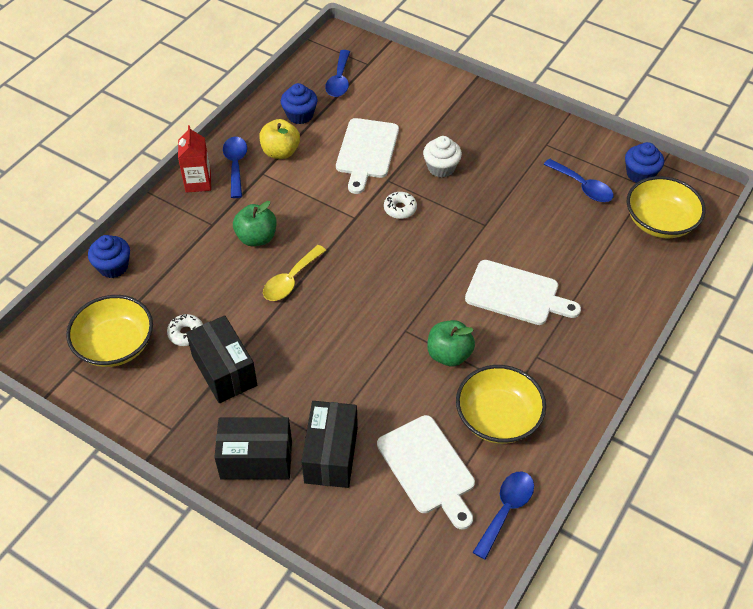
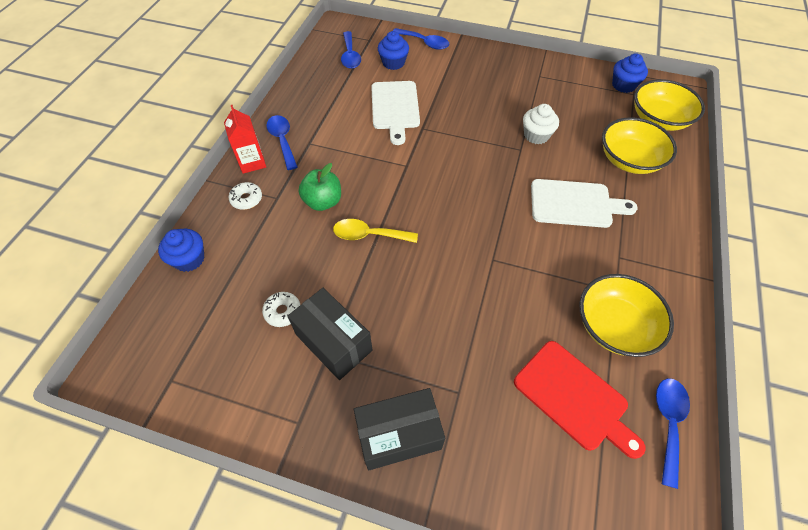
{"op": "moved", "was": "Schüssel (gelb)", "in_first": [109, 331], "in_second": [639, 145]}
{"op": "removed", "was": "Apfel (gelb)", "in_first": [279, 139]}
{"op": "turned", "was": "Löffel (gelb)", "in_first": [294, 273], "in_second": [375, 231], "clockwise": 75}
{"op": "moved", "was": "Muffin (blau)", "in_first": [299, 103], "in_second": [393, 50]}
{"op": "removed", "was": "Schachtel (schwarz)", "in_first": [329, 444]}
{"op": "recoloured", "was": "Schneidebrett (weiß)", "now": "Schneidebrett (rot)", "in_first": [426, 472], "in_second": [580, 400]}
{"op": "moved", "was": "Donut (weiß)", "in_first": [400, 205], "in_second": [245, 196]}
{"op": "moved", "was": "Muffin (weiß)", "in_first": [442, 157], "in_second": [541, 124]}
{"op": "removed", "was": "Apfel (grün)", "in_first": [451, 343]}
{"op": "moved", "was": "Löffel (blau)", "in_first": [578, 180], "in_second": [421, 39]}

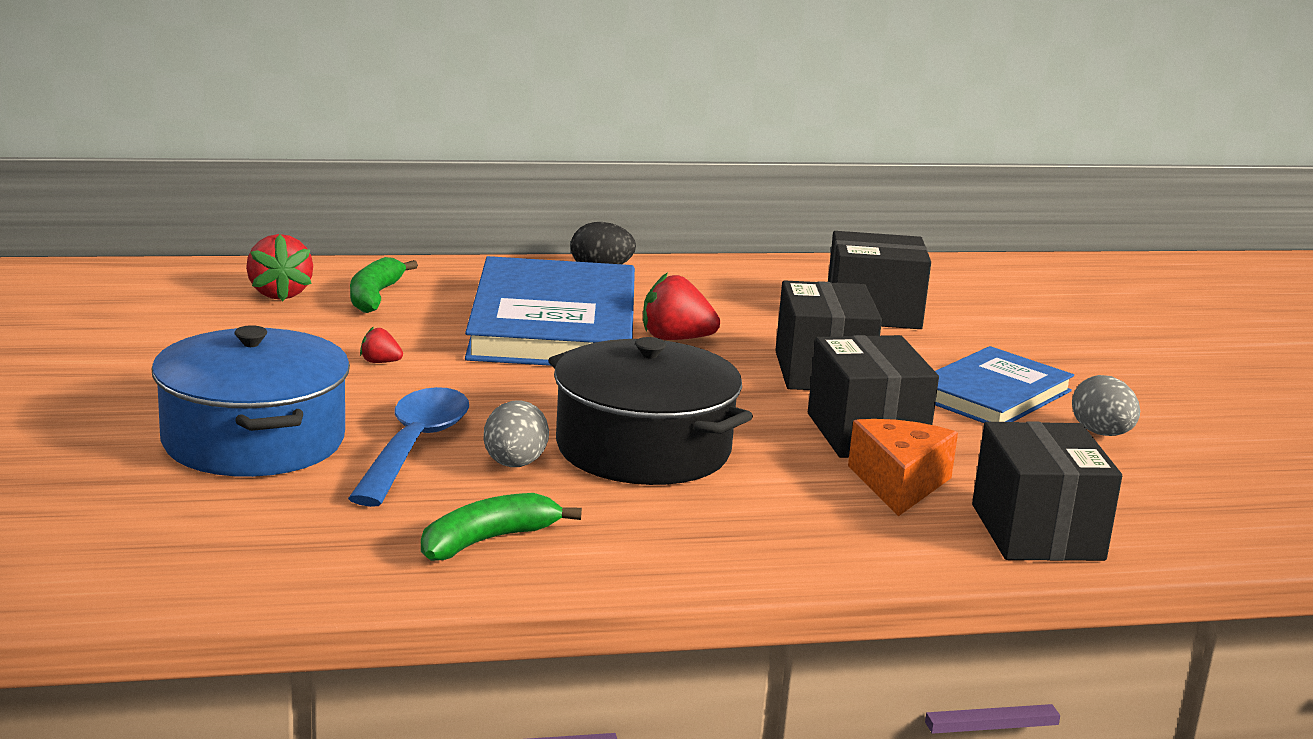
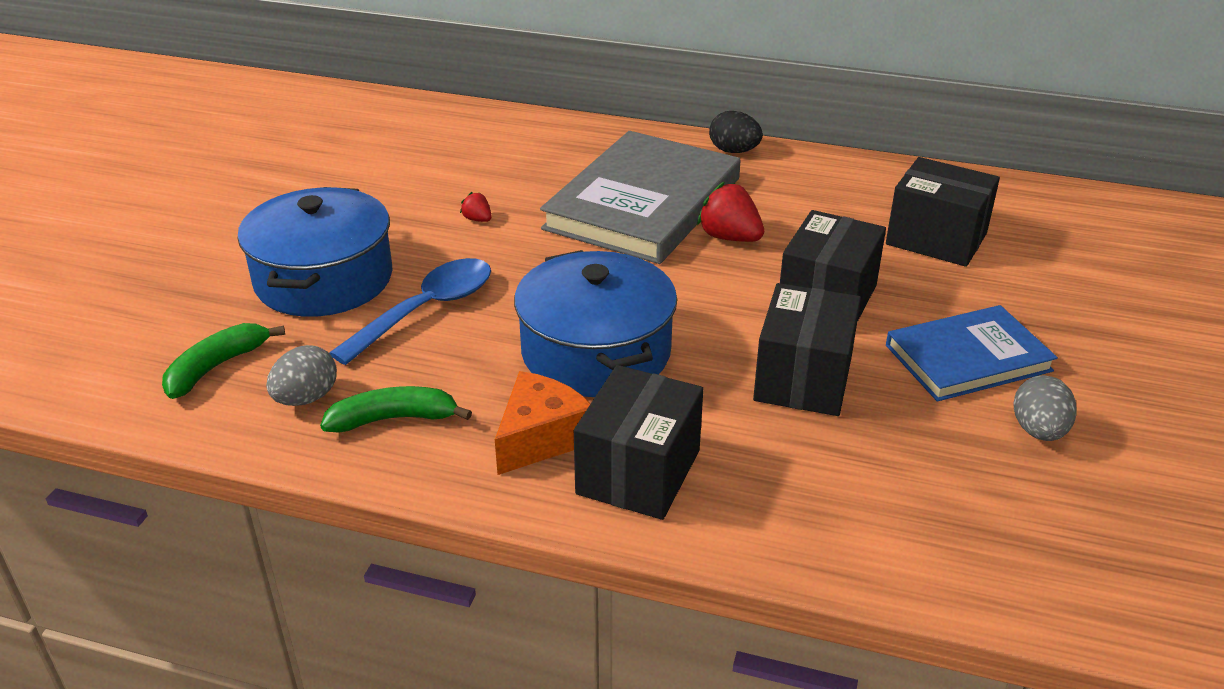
{"op": "removed", "was": "Erdbeere (rot)", "in_first": [279, 268]}
{"op": "moved", "was": "Banane (grün)", "in_first": [384, 285], "in_second": [223, 361]}
{"op": "recoloured", "was": "Buch (blau)", "now": "Buch (grau)", "in_first": [550, 311], "in_second": [640, 197]}
{"op": "moved", "was": "Ei (grau)", "in_first": [516, 433], "in_second": [301, 375]}
{"op": "recoloured", "was": "Kochtopf (schwarz)", "now": "Kochtopf (blau)", "in_first": [651, 411], "in_second": [595, 323]}
{"op": "moved", "was": "Käse (orange)", "in_first": [903, 467], "in_second": [542, 423]}
{"op": "moved", "was": "Schachtel (schwarz)", "in_first": [1047, 491], "in_second": [638, 442]}

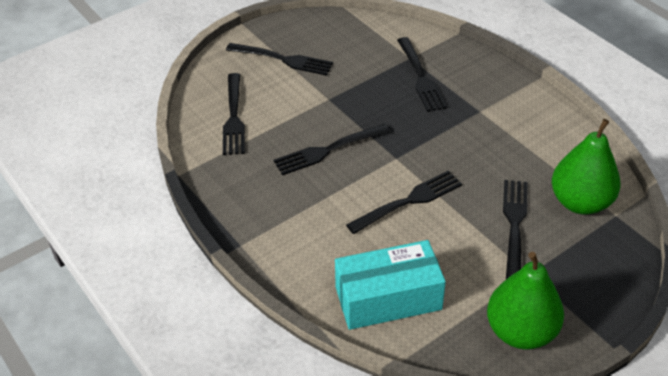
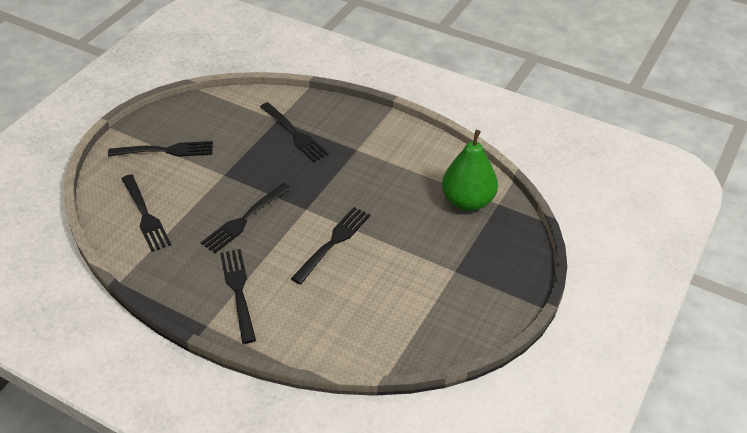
{"op": "removed", "was": "Schachtel (türkis)", "in_first": [390, 285]}
{"op": "removed", "was": "Birne (grün)", "in_first": [525, 300]}
{"op": "moved", "was": "Gabel (schwarz)", "in_first": [515, 229], "in_second": [238, 296]}

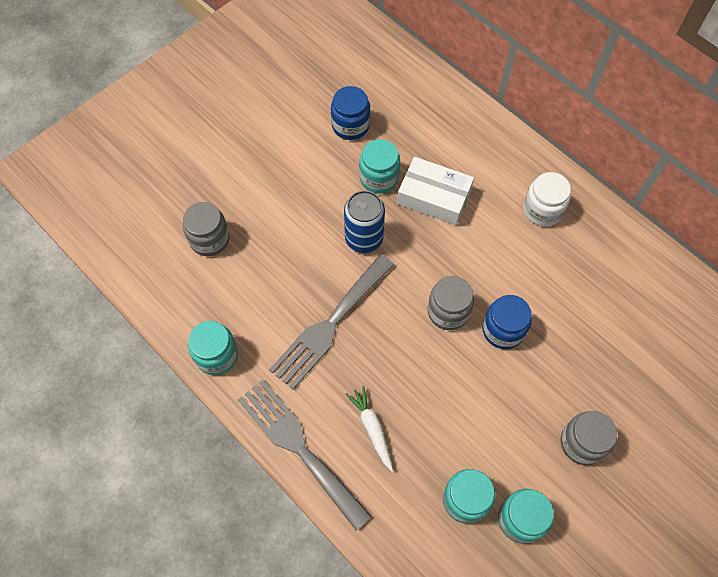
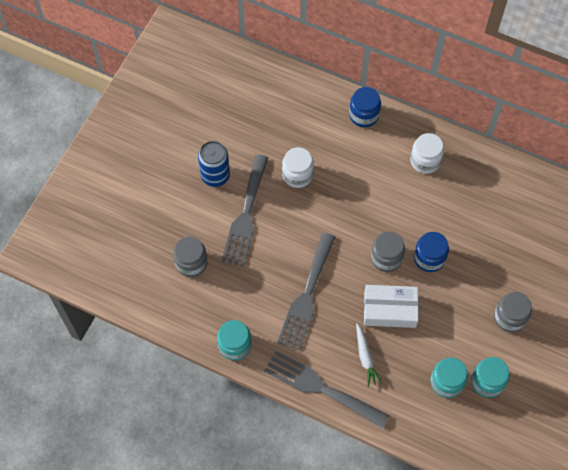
{"op": "moved", "was": "Einmachglas (blau)", "in_first": [350, 113], "in_second": [365, 107]}
{"op": "moved", "was": "Dose (blau)", "in_first": [364, 221], "in_second": [214, 164]}
{"op": "turned", "was": "Karotte (weiß)", "in_first": [369, 428], "in_second": [369, 355], "clockwise": -150}
{"op": "recoloured", "was": "Einmachglas (türkis)", "now": "Einmachglas (weiß)", "in_first": [379, 166], "in_second": [298, 167]}
{"op": "moved", "was": "Schachtel (weiß)", "in_first": [435, 191], "in_second": [391, 306]}
{"op": "added", "now": "Gabel (grau)", "in_second": [244, 210]}

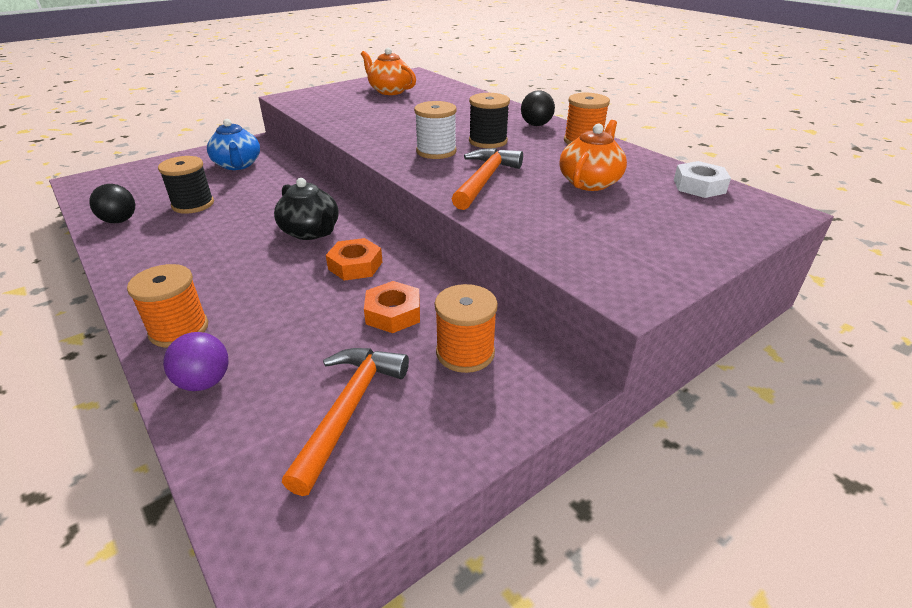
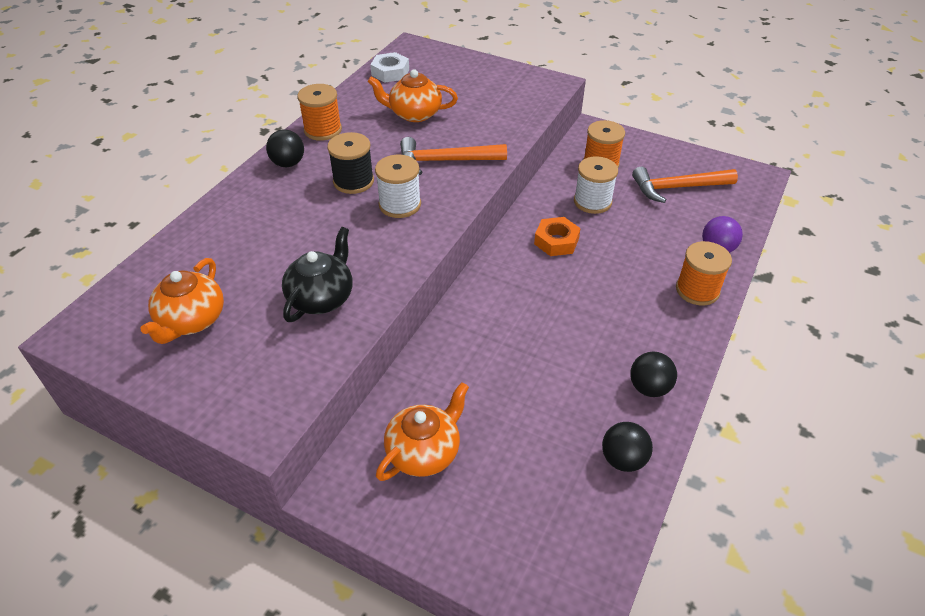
{"op": "removed", "was": "Garnrolle (schwarz)", "in_first": [186, 185]}
{"op": "recoloured", "was": "Teekanne (blau)", "now": "Teekanne (orange)", "in_first": [233, 144], "in_second": [422, 431]}
{"op": "moved", "was": "Teekanne (schwarz)", "in_first": [306, 209], "in_second": [317, 274]}
{"op": "replaced", "was": "Sechskantmutter (orange)", "now": "Garnrolle (weiß)", "in_first": [392, 307], "in_second": [596, 185]}
{"op": "added", "now": "Ball (schwarz)", "in_second": [653, 374]}

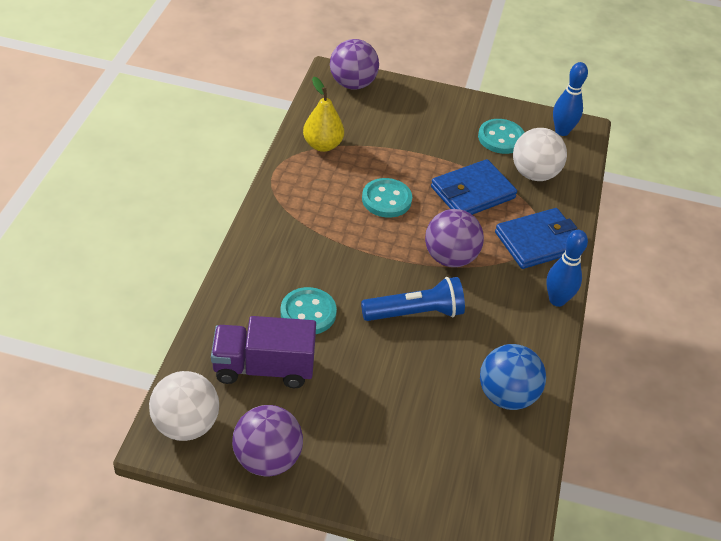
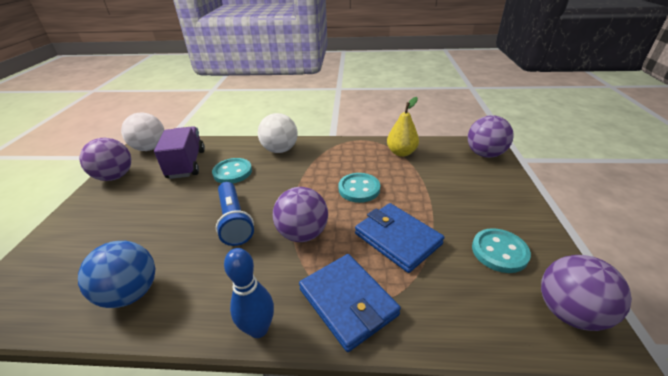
{"op": "moved", "was": "Ball (weiß)", "in_first": [540, 154], "in_second": [278, 133]}
{"op": "replaced", "was": "Bowlingkegel (blau)", "now": "Ball (lila)", "in_first": [570, 99], "in_second": [586, 293]}

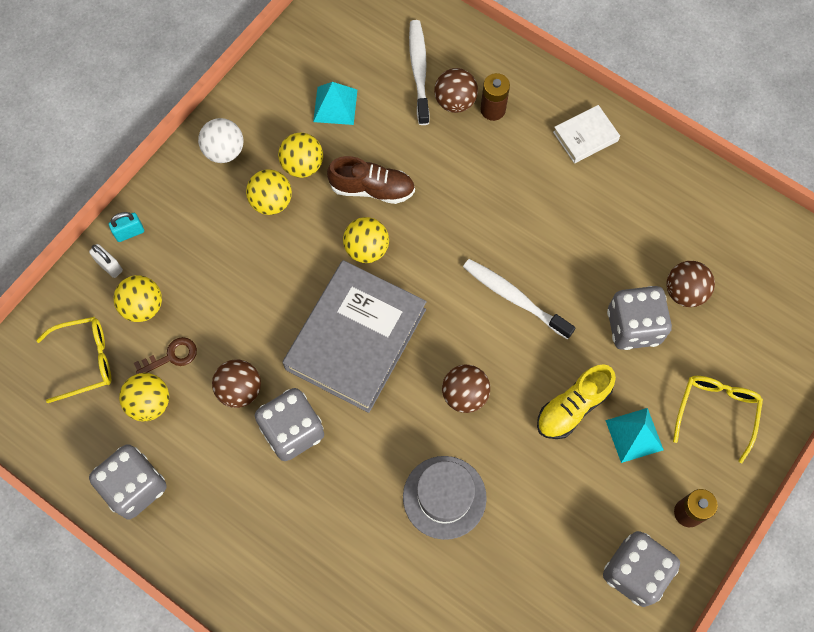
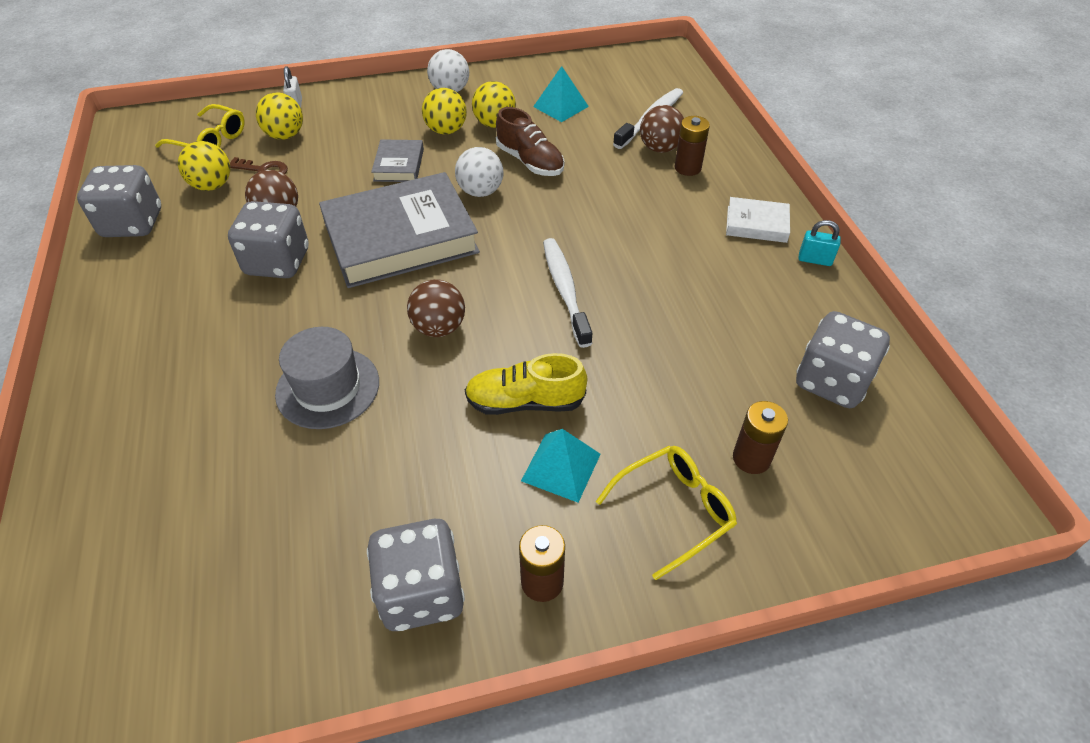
{"op": "moved", "was": "Vorhängeschloss (türkis)", "in_first": [126, 227], "in_second": [820, 243]}
{"op": "recoloured", "was": "Ball (gelb)", "now": "Ball (weiß)", "in_first": [366, 240], "in_second": [479, 172]}
{"op": "moved", "was": "Spielwürfel (grau)", "in_first": [639, 318], "in_second": [843, 359]}
{"op": "removed", "was": "Ball (braun)", "in_first": [690, 284]}
{"op": "added", "now": "Buch (grau)", "in_second": [397, 160]}
{"op": "added", "now": "Batterie (braun)", "in_second": [760, 437]}

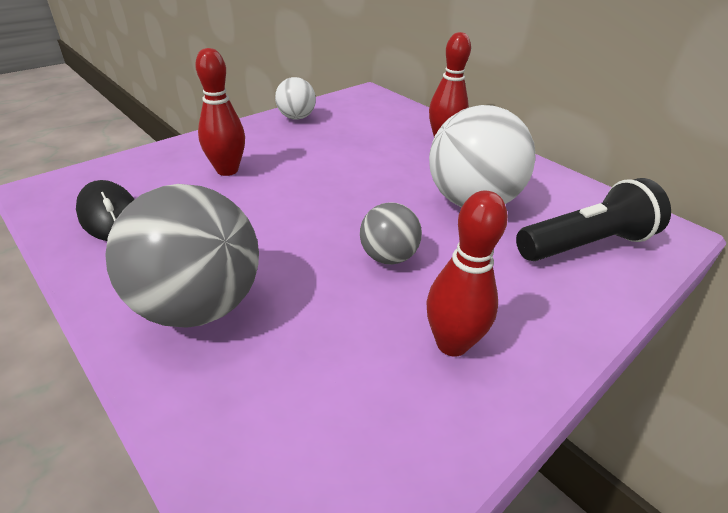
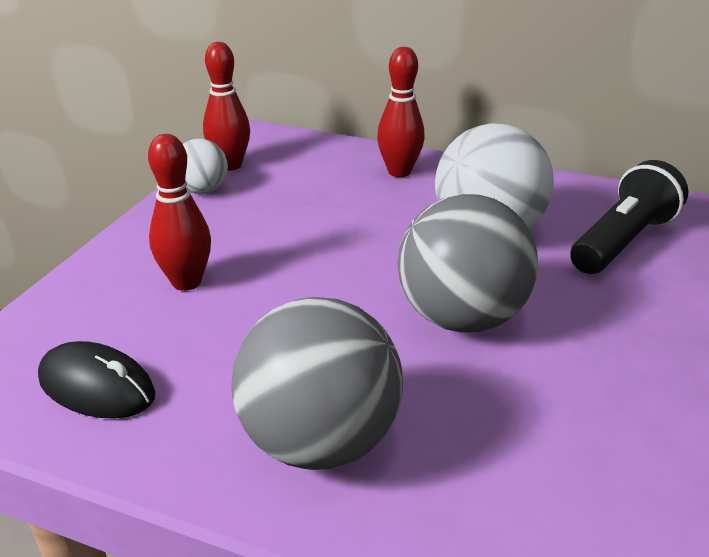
{"op": "resized", "was": "Ball (grau)", "in_first": [391, 233], "in_second": [468, 263], "ratio": 1.9}
{"op": "moved", "was": "Bowlingkegel (rot)", "in_first": [467, 274], "in_second": [226, 106]}

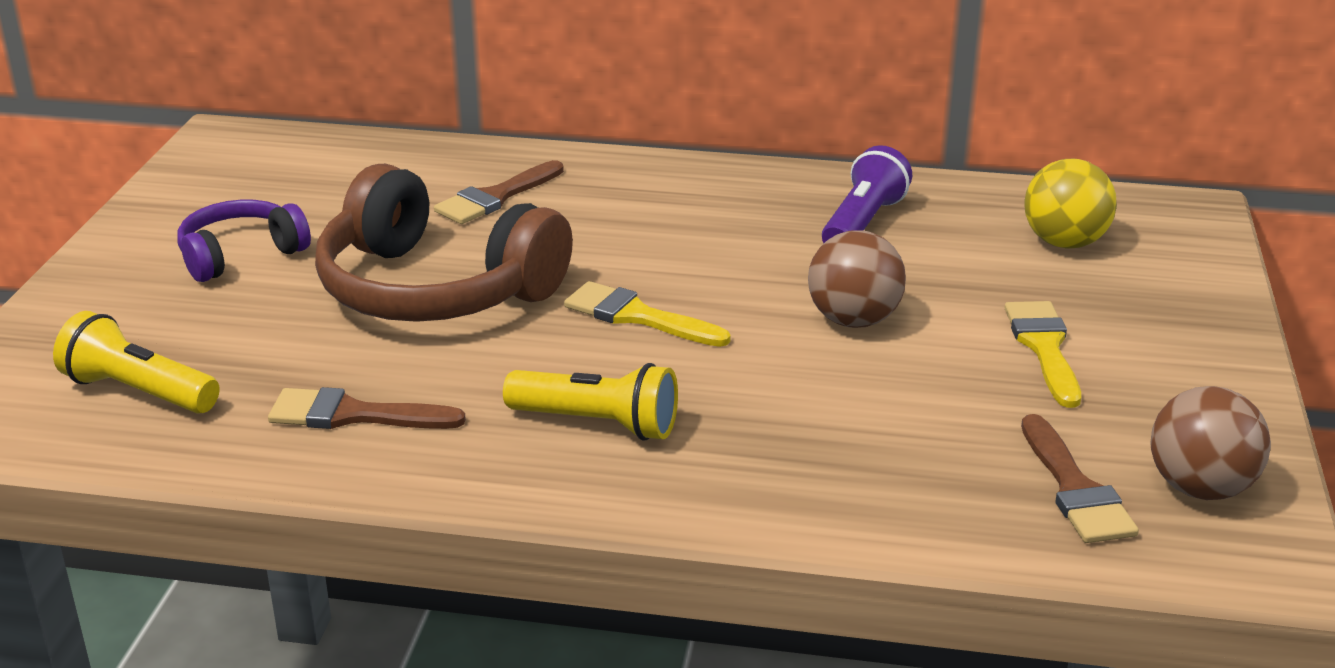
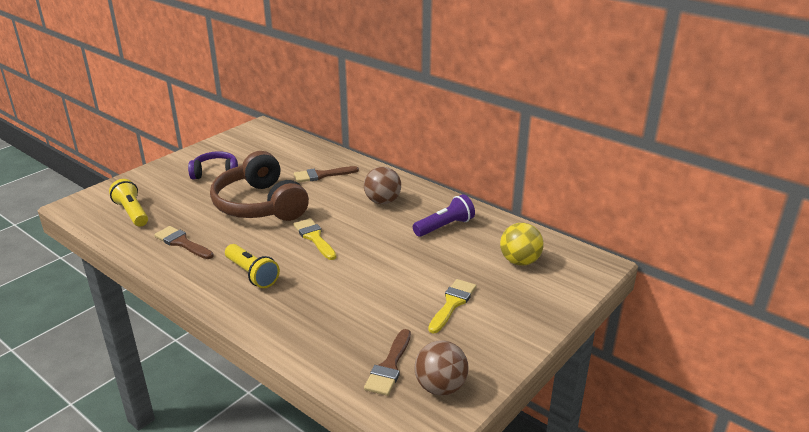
{"op": "moved", "was": "Ball (braun)", "in_first": [857, 279], "in_second": [382, 185]}

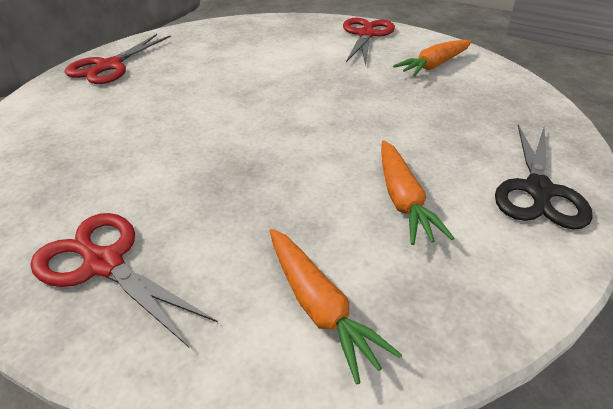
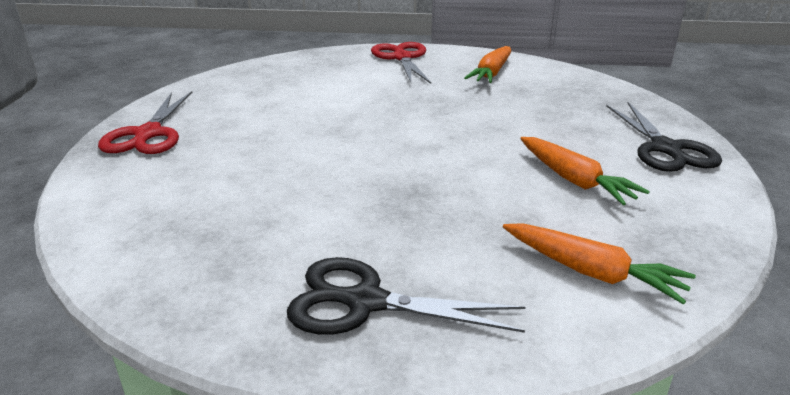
{"op": "recoloured", "was": "Schere (rot)", "now": "Schere (schwarz)", "in_first": [124, 280], "in_second": [406, 296]}

